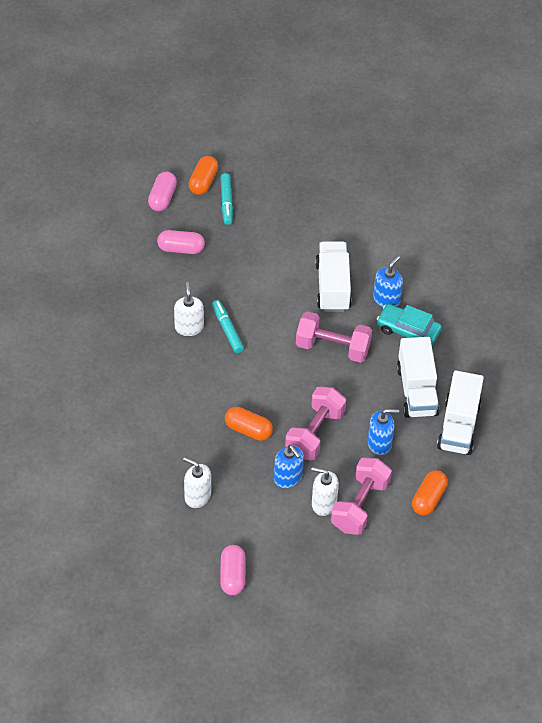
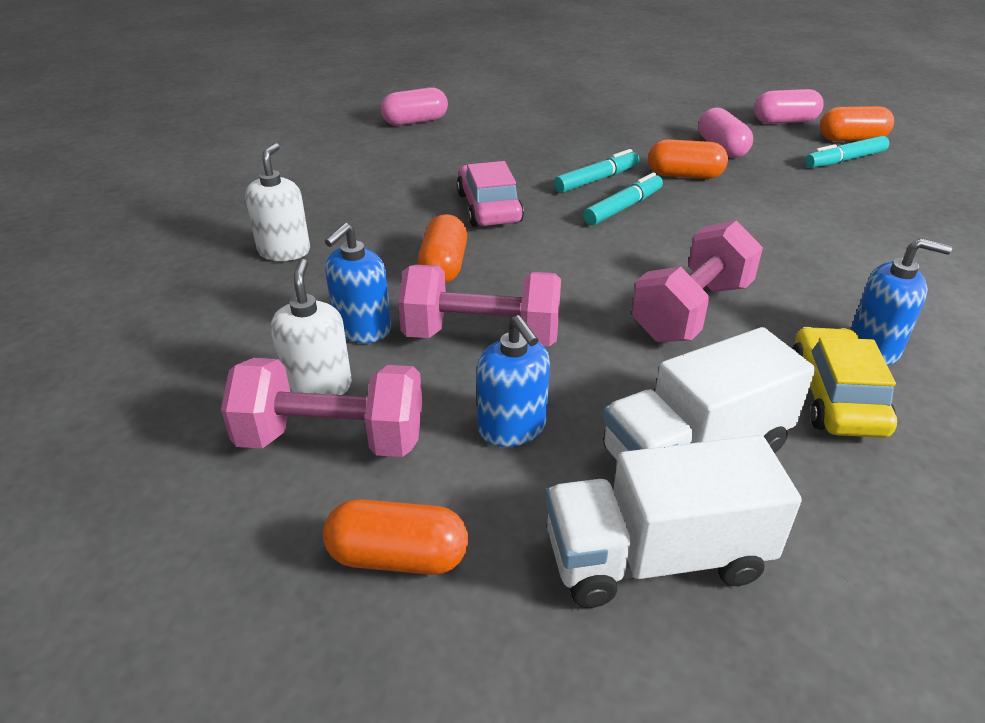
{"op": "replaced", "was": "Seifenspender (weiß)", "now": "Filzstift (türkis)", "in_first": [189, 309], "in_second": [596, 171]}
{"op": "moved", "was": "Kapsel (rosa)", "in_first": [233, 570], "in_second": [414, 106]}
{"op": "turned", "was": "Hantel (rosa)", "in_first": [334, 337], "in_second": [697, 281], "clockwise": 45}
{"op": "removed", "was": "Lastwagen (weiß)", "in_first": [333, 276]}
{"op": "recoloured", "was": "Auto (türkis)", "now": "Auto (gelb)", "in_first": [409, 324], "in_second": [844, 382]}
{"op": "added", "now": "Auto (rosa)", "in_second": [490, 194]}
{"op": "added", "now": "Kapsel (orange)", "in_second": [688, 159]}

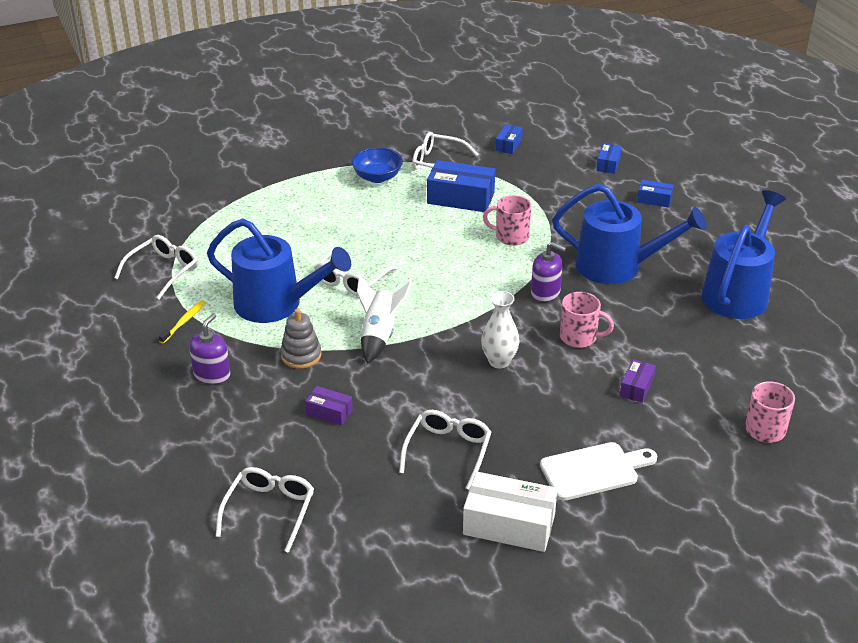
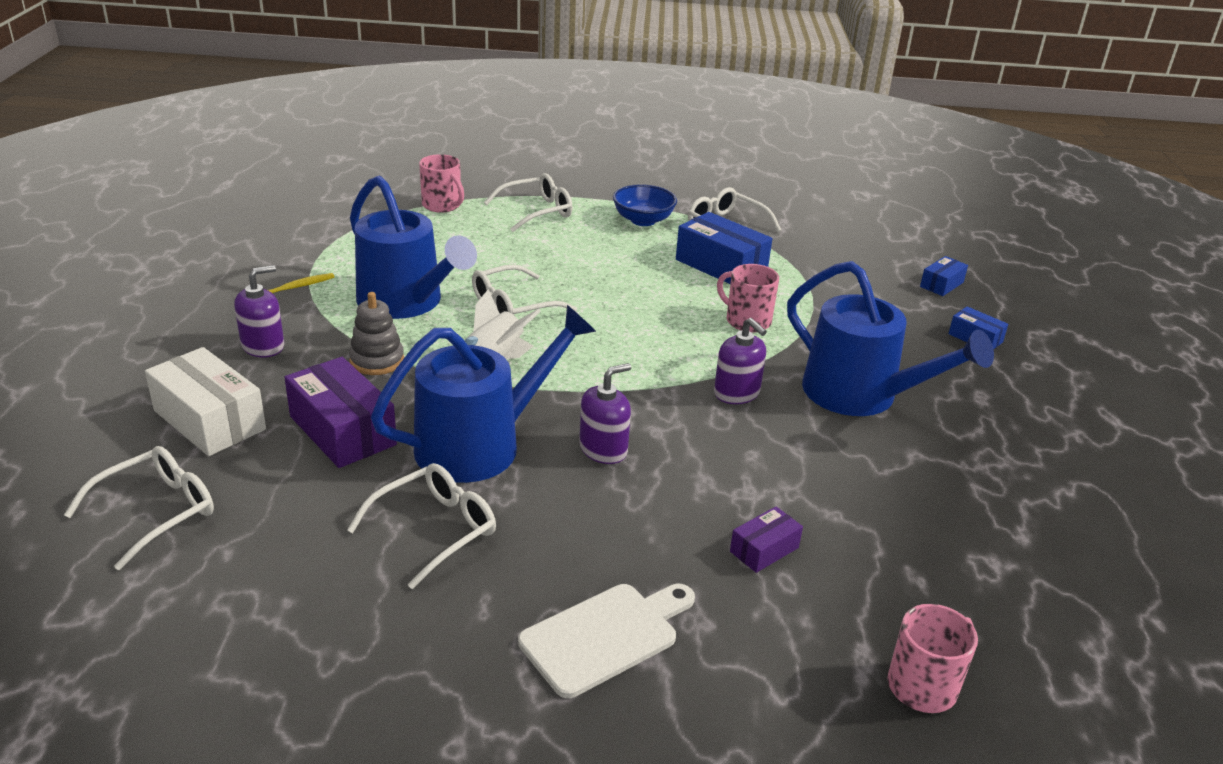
{"op": "moved", "was": "Brille (weiß)", "in_first": [156, 267], "in_second": [528, 202]}
{"op": "resized", "was": "Schachtel (lila)", "in_first": [329, 406], "in_second": [340, 412], "ratio": 1.9}
{"op": "moved", "was": "Schachtel (weiß)", "in_first": [510, 512], "in_second": [205, 401]}
{"op": "replaced", "was": "Vase (weiß)", "now": "Seifenspender (lila)", "in_first": [500, 330], "in_second": [605, 413]}
{"op": "removed", "was": "Schachtel (blau)", "in_first": [509, 139]}
{"op": "turned", "was": "Schneidebrett (weiß)", "in_first": [598, 471], "in_second": [606, 641], "clockwise": -45}
{"op": "moved", "was": "Tasse (rosa)", "in_first": [587, 320], "in_second": [441, 183]}
{"op": "moved", "was": "Gießkanne (blau)", "in_first": [744, 254], "in_second": [483, 394]}

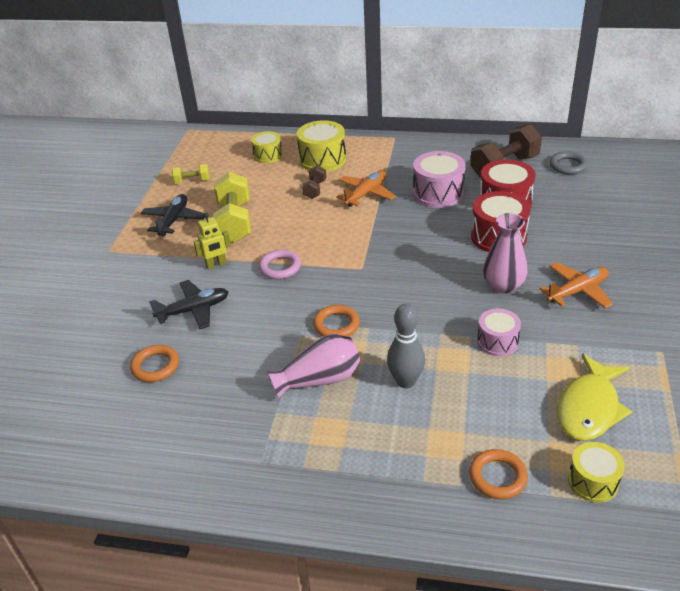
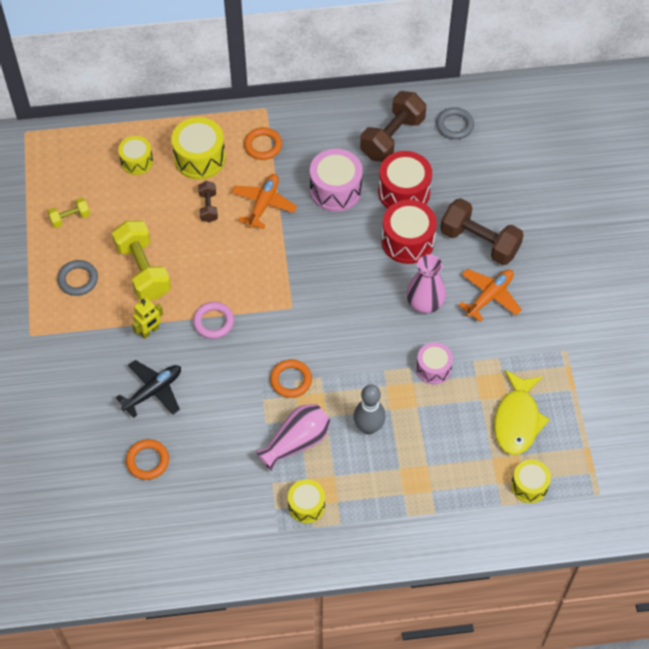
{"op": "replaced", "was": "Flugzeug (schwarz)", "now": "Ring (grau)", "in_first": [173, 215], "in_second": [77, 278]}
{"op": "moved", "was": "Ring (orange)", "in_first": [498, 474], "in_second": [263, 143]}
{"op": "added", "now": "Trommel (gelb)", "in_second": [306, 501]}
{"op": "added", "now": "Hantel (braun)", "in_second": [482, 231]}

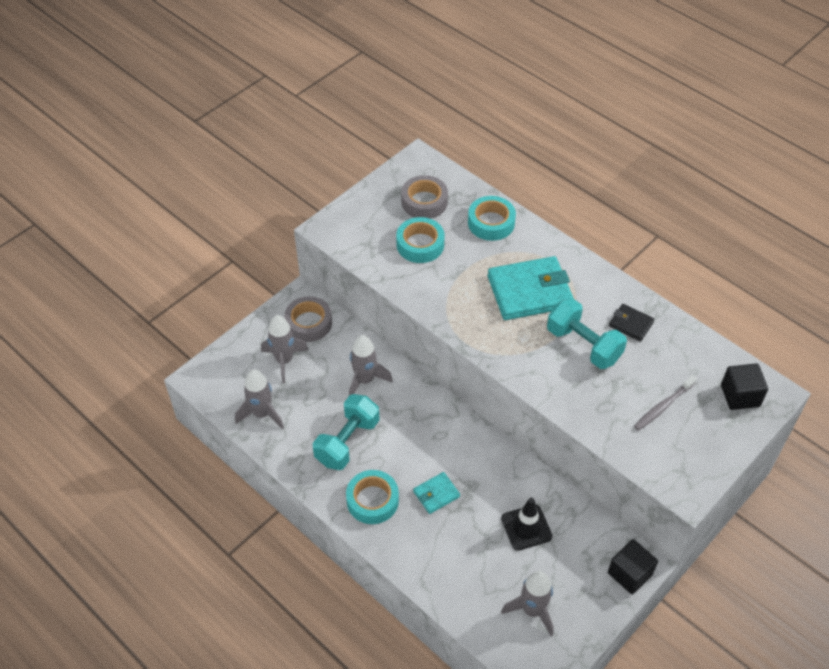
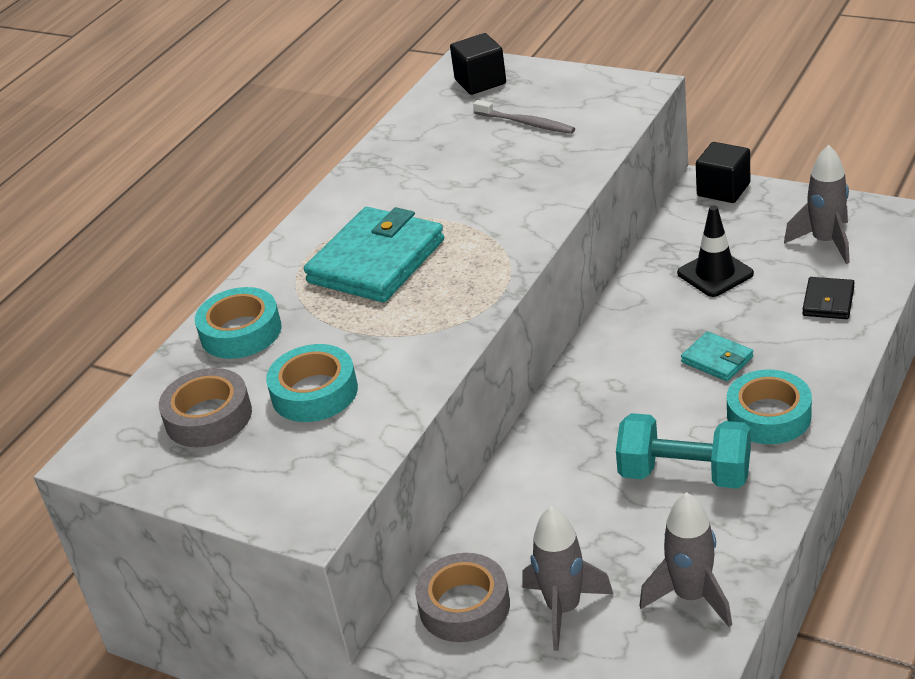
{"op": "removed", "was": "Rakete (grau)", "in_first": [371, 365]}
{"op": "turned", "was": "Geldbörse (türkis)", "in_first": [531, 288], "in_second": [374, 254], "clockwise": 60}
{"op": "removed", "was": "Hantel (türkis)", "in_first": [587, 333]}
{"op": "moved", "was": "Geldbörse (schwarz)", "in_first": [631, 322], "in_second": [828, 298]}

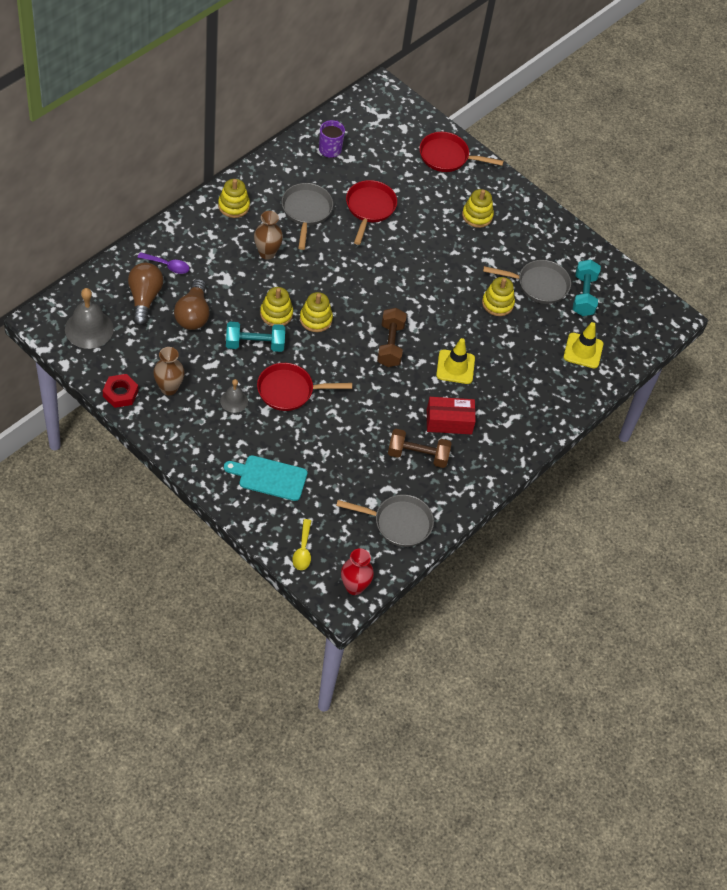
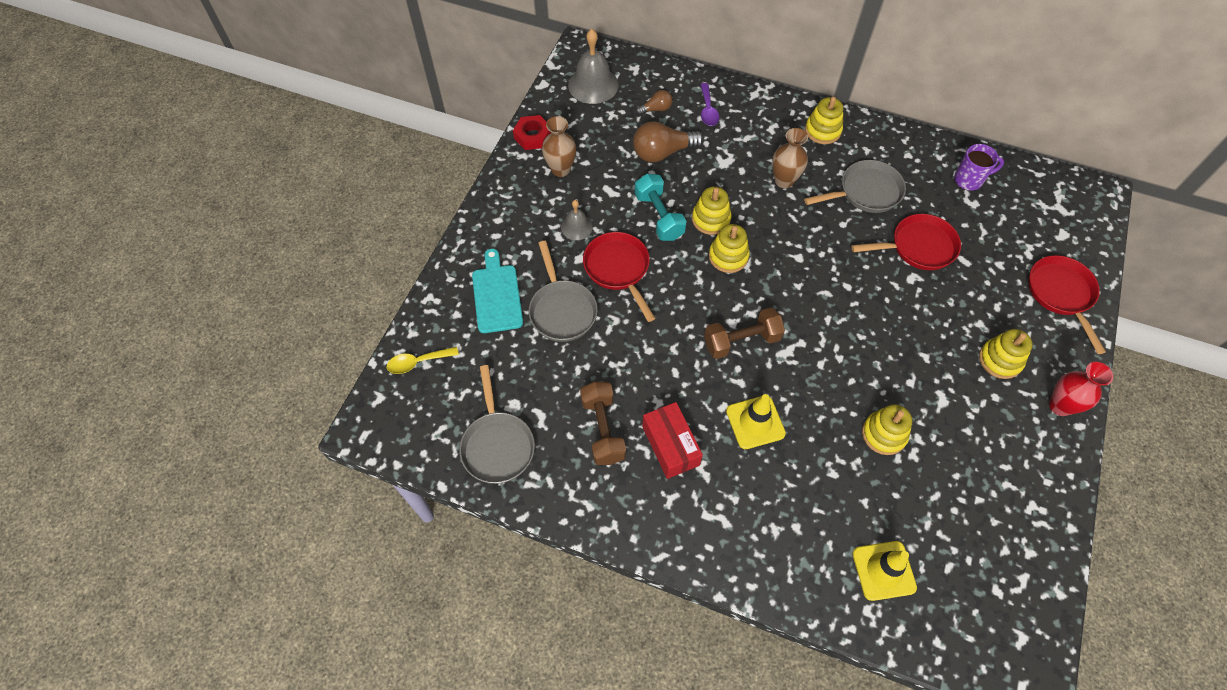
{"op": "resized", "was": "Glühbirne (braun)", "in_first": [145, 294], "in_second": [654, 102], "ratio": 0.53}
{"op": "moved", "was": "Vase (rot)", "in_first": [357, 571], "in_second": [1081, 389]}
{"op": "moved", "was": "Pfanne (grau)", "in_first": [527, 282], "in_second": [563, 291]}
{"op": "removed", "was": "Hantel (türkis)", "in_first": [587, 288]}

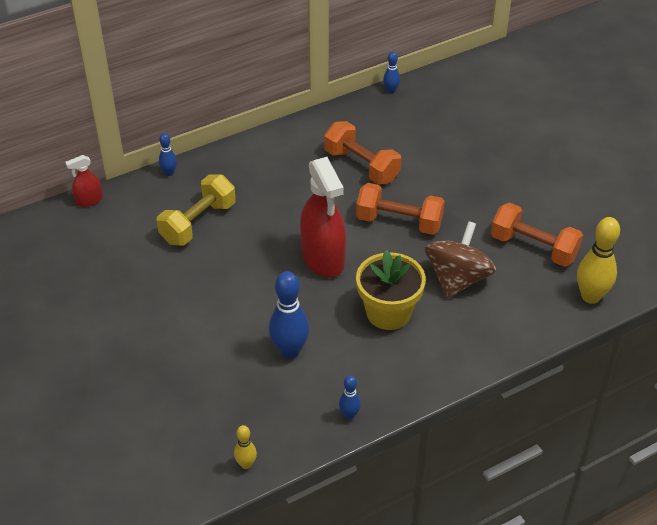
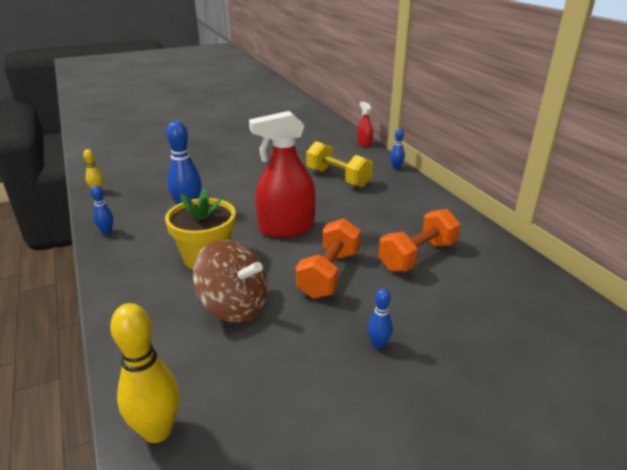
{"op": "moved", "was": "Bowlingkegel (blau)", "in_first": [391, 73], "in_second": [380, 318]}
{"op": "removed", "was": "Hantel (orange)", "in_first": [537, 235]}

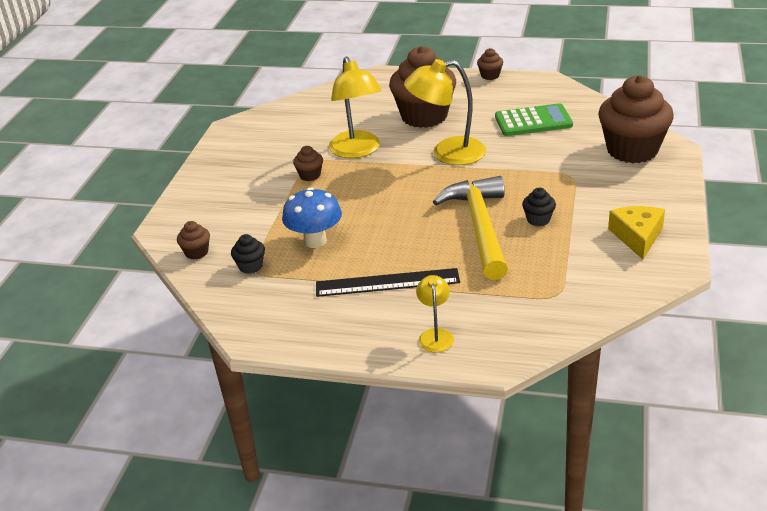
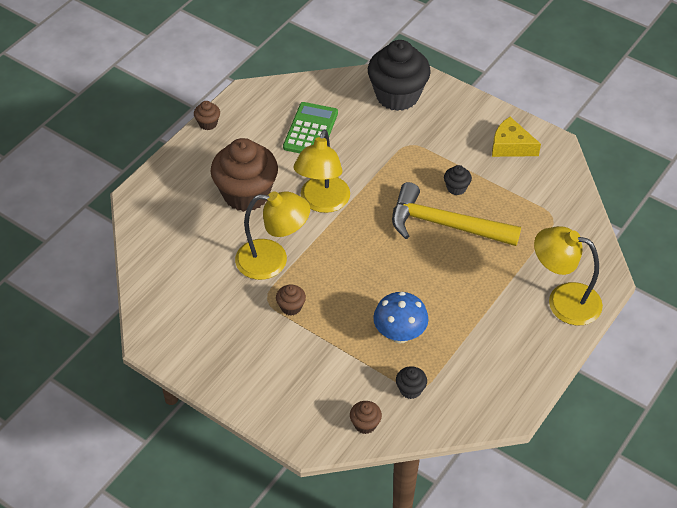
{"op": "removed", "was": "Lineal (schwarz)", "in_first": [388, 282]}
{"op": "resized", "was": "Lampe (gelb)", "in_first": [435, 313], "in_second": [568, 275], "ratio": 1.92}
{"op": "recoloured", "was": "Muffin (braun)", "now": "Muffin (schwarz)", "in_first": [636, 119], "in_second": [399, 75]}

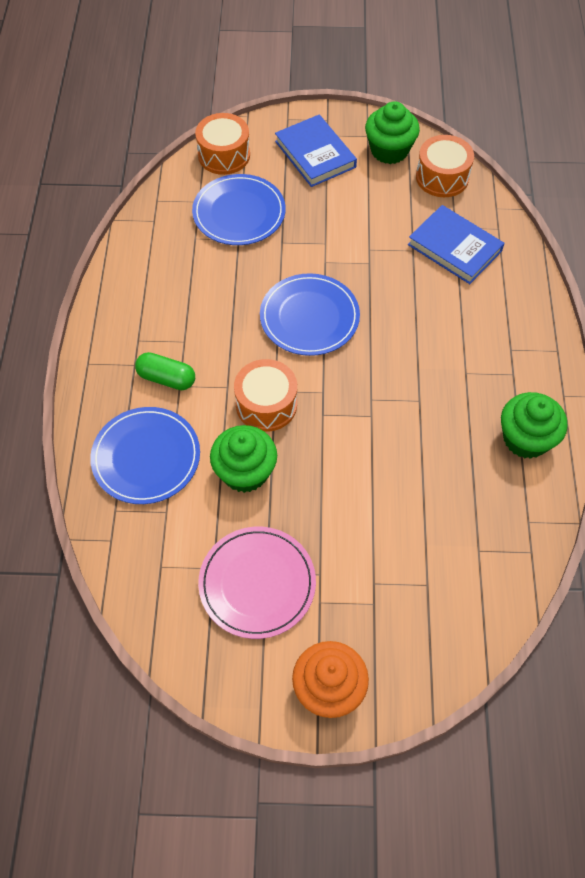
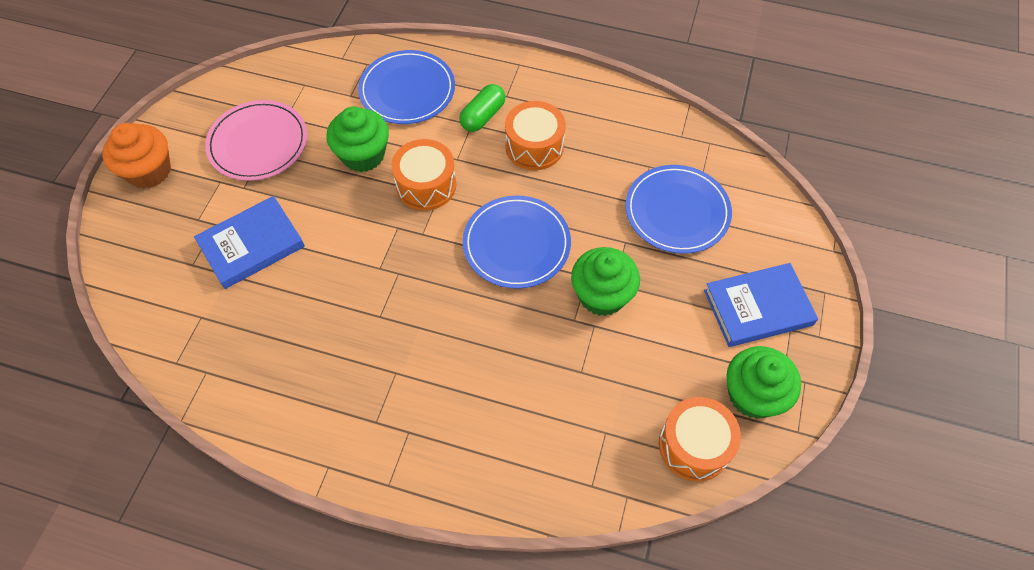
{"op": "moved", "was": "Trommel (orange)", "in_first": [222, 144], "in_second": [535, 135]}
{"op": "moved", "was": "Buch (blau)", "in_first": [456, 244], "in_second": [249, 242]}
{"op": "moved", "was": "Muffin (grün)", "in_first": [534, 425], "in_second": [605, 281]}

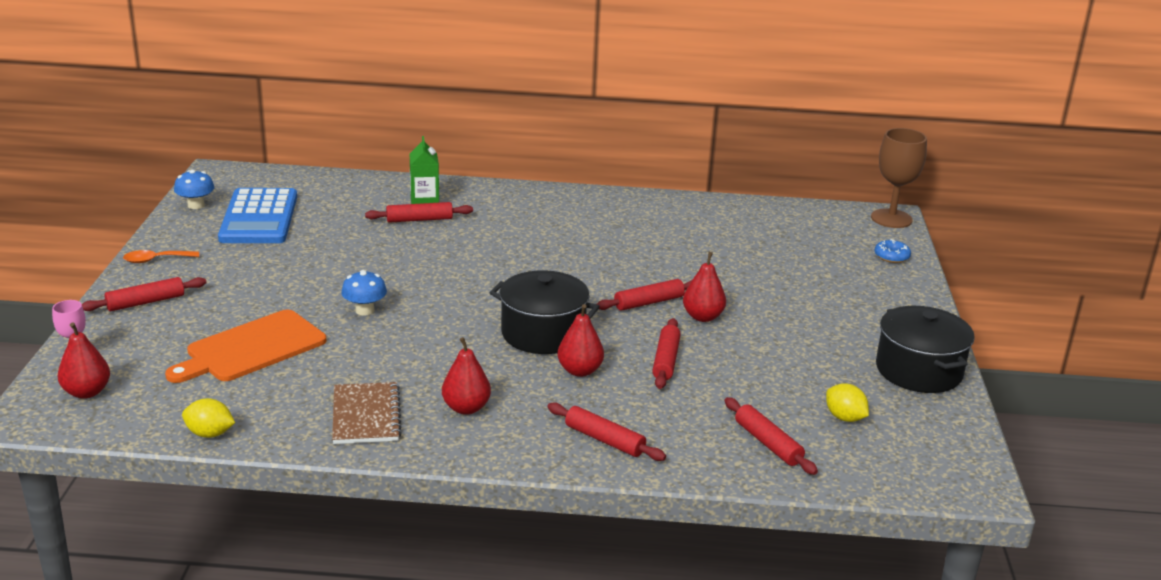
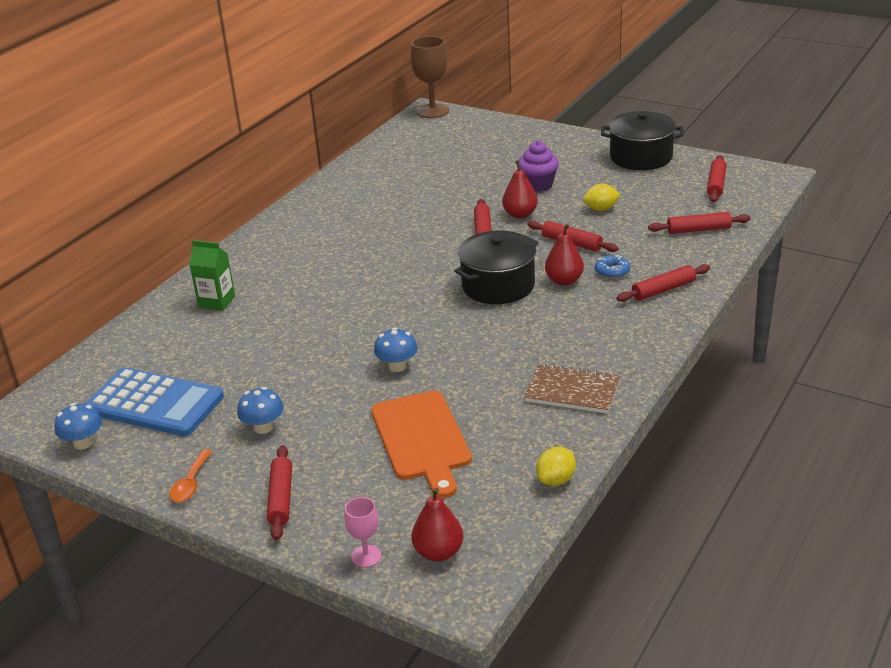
{"op": "moved", "was": "Nudelholz (rot)", "in_first": [419, 212], "in_second": [717, 178]}
{"op": "removed", "was": "Birne (rot)", "in_first": [466, 376]}
{"op": "moved", "was": "Zitrone (gelb)", "in_first": [847, 402], "in_second": [602, 197]}
{"op": "moved", "was": "Donut (blau)", "in_first": [893, 251], "in_second": [612, 267]}
{"op": "added", "now": "Pilz (blau)", "in_second": [260, 410]}
{"op": "added", "now": "Muffin (lila)", "in_second": [539, 166]}

